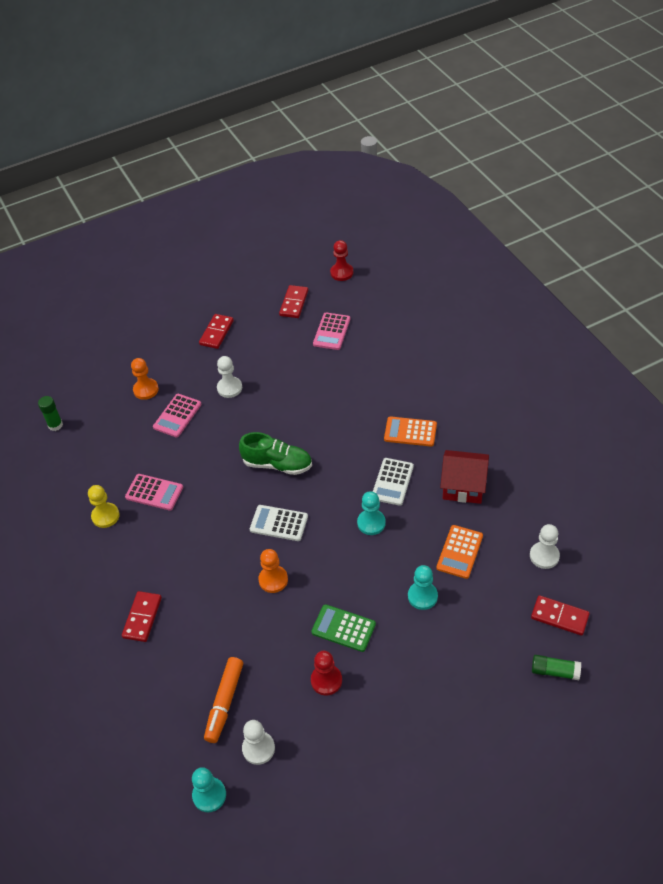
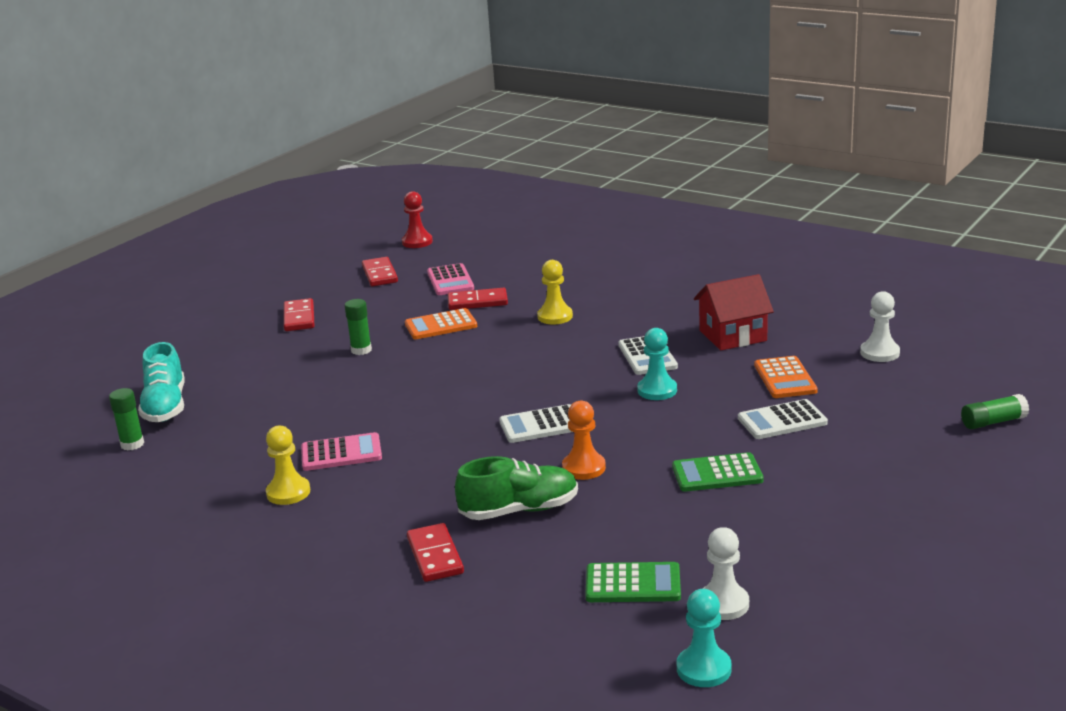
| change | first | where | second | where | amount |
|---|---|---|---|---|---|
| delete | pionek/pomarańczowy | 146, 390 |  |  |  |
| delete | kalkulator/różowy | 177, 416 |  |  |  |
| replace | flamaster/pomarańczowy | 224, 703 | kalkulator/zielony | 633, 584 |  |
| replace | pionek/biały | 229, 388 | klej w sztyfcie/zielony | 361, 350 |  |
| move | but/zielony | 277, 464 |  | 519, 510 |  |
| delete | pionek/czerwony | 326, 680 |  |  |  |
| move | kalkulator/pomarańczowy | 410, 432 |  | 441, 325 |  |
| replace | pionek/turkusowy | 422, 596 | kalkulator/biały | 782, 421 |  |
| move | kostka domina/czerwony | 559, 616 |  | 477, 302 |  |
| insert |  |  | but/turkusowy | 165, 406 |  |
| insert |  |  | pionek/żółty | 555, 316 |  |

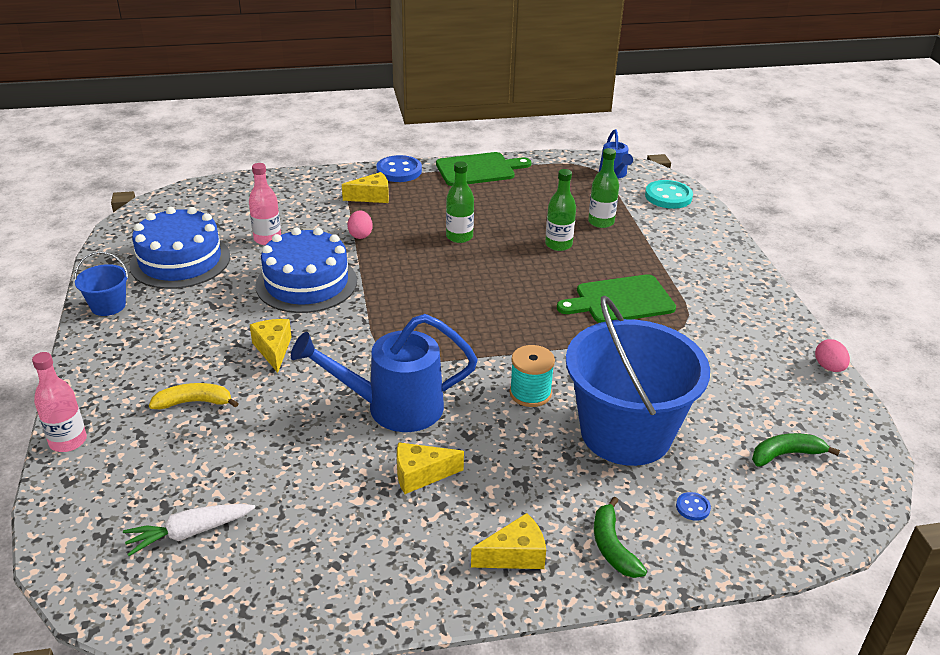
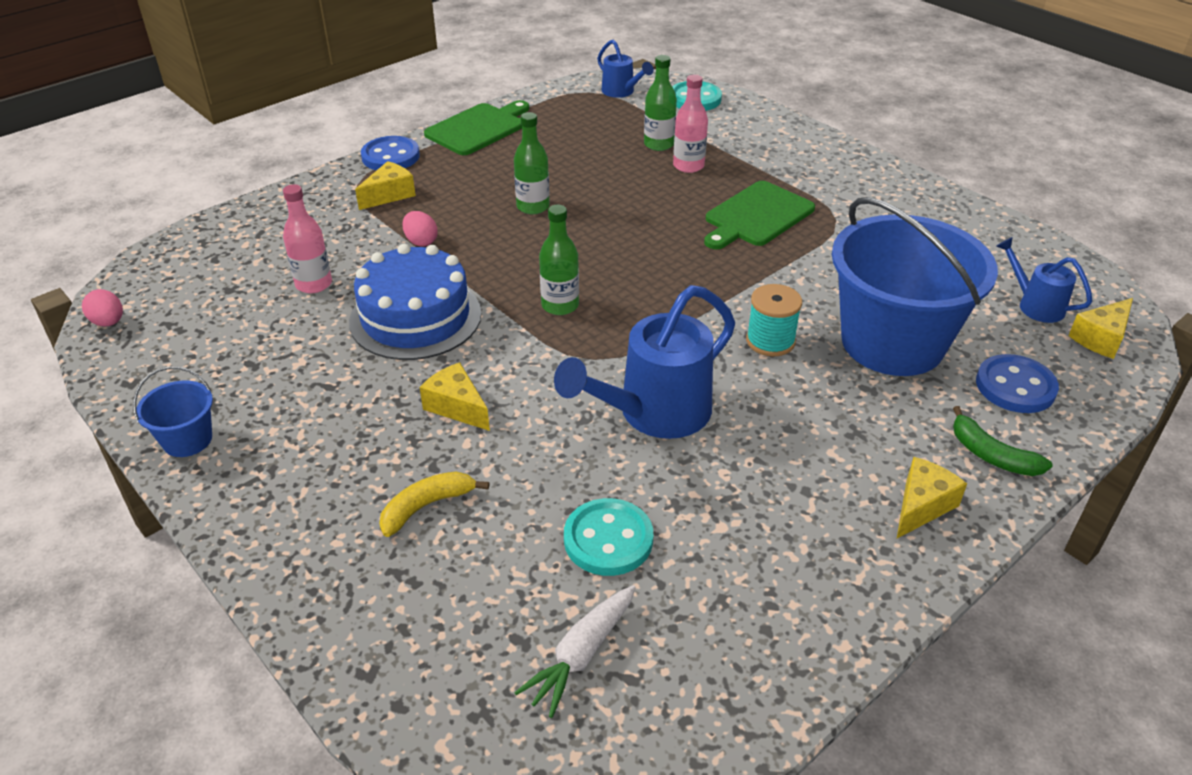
| change | first | where | second | where | amount |
|---|---|---|---|---|---|
| move | butelka/różowy | 68, 441 |  | 688, 166 |  |
| delete | tort/niebieski | 180, 261 |  |  |  |
| move | ser/żółty | 420, 475 |  | 1101, 338 |  |
| move | butelka/zielony | 558, 245 |  | 560, 305 |  |
| resize | guzik/niebieski | 693, 507 |  | 1015, 386 | x2.11 |
| replace | banan/zielony | 786, 455 | konewka/niebieski | 1035, 305 |  |
| move | jajko/różowy | 829, 367 |  | 108, 322 |  |
| insert |  |  | guzik/turkusowy | 608, 539 |  |

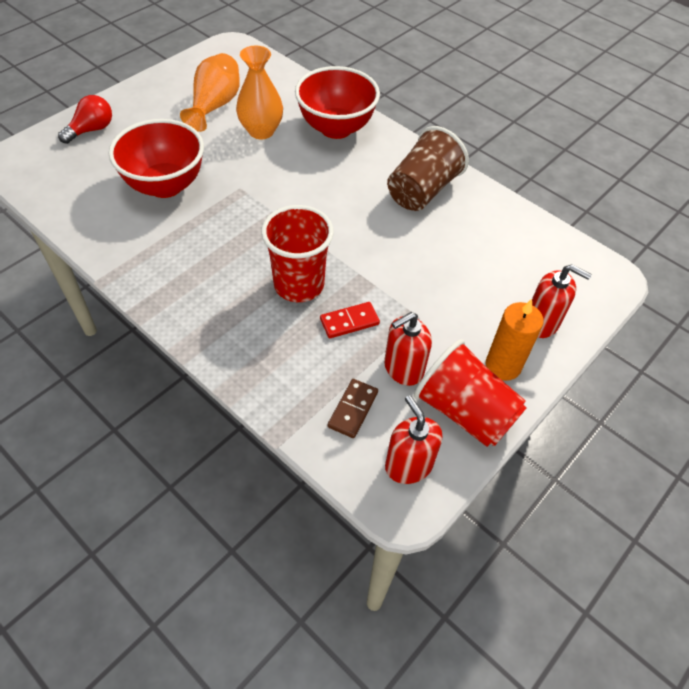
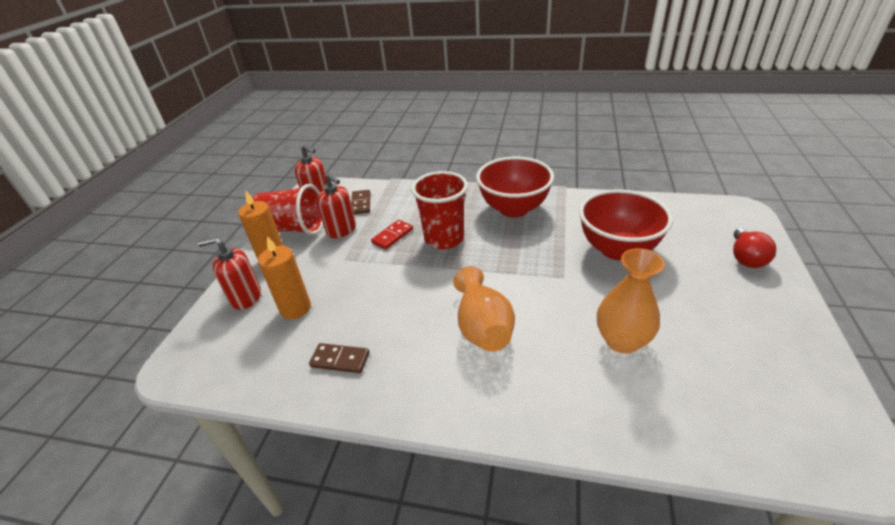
| change | first | where | second | where | amount |
|---|---|---|---|---|---|
| move | wazon/pomarańczowy | 215, 106 |  | 482, 327 |  |
| move | miska/czerwony | 336, 128 |  | 513, 209 |  |
| rotate | dozownik mydła/czerwony | 403, 368 |  | 341, 230 | 105 degrees clockwise |
| delete | szklanka/brązowy | 422, 190 |  |  |  |
| insert |  |  | świeca/pomarańczowy | 295, 308 |  |
| insert |  |  | kostka domina/brązowy | 340, 360 |  |

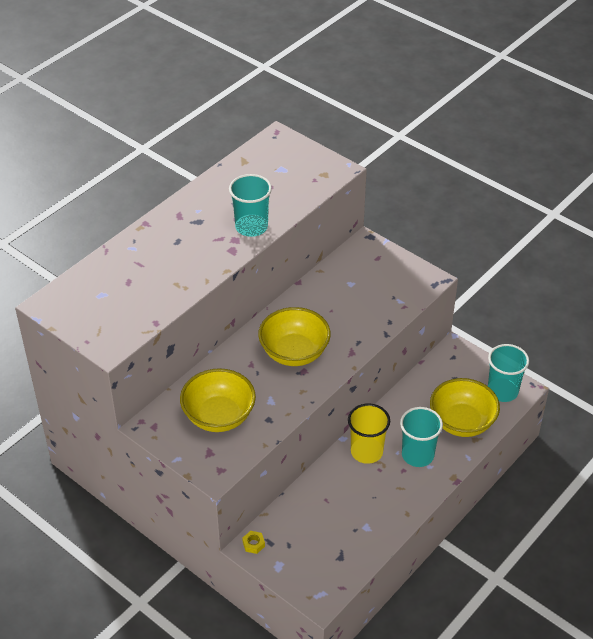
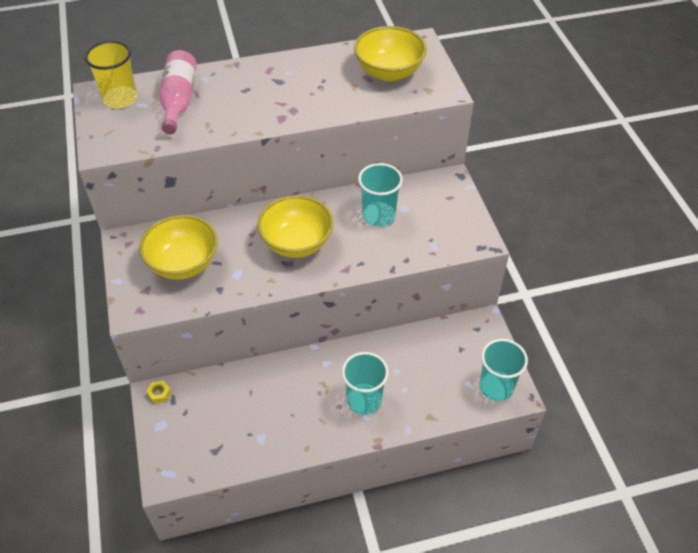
| change | first | where | second | where | amount |
|---|---|---|---|---|---|
| move | szklanka/turkusowy | 251, 227 |  | 378, 216 |  |
| move | szklanka/żółty | 366, 451 |  | 120, 99 |  |
| move | miska/żółty | 462, 422 |  | 389, 72 |  |
| insert |  |  | butelka/różowy | 179, 100 |  |

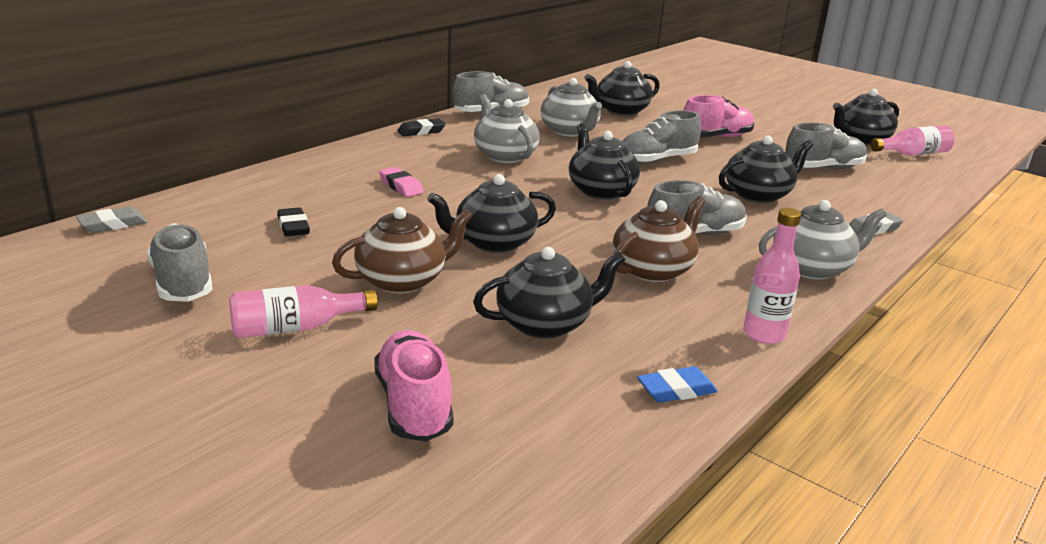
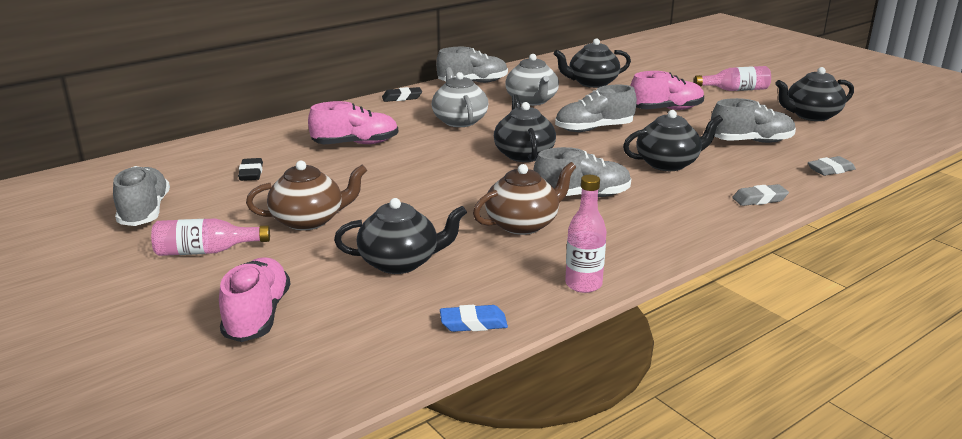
| change | first | where | second | where | amount |
|---|---|---|---|---|---|
| move | gumka do mazania/szary | 113, 225 |  | 830, 170 |  |
| replace | gumka do mazania/różowy | 401, 186 | but/różowy | 355, 144 |  |
| delete | imbryk/czarny | 493, 243 |  |  |  |
| delete | imbryk/szary | 812, 268 |  |  |  |
| move | butelka/różowy | 912, 154 |  | 735, 90 |  |

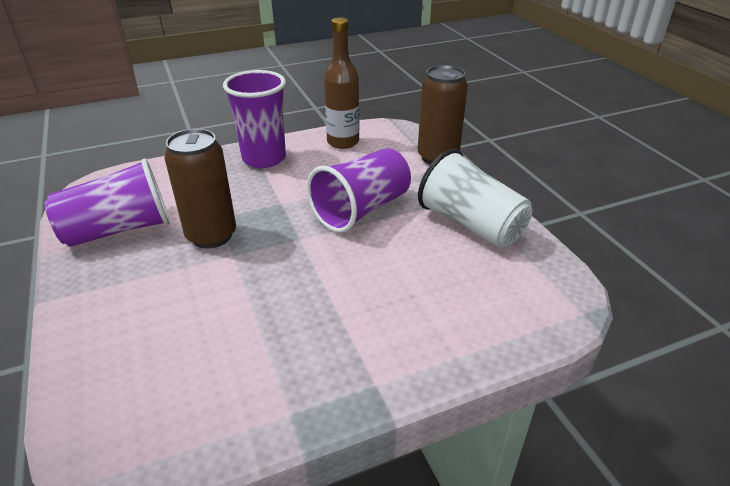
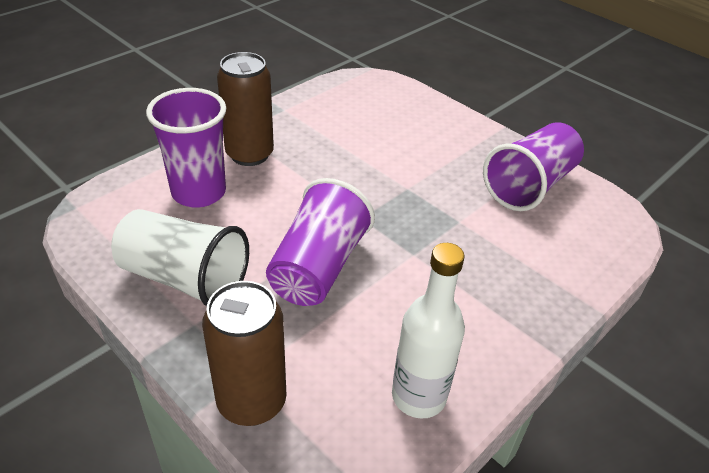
| change | first | where | second | where | amount |
|---|---|---|---|---|---|
| move | puszka/brązowy | 211, 236 |  | 249, 154 |  |
| move | szklanka/fioletowy | 264, 158 |  | 199, 192 |  |
| recolor | butelka/brązowy | 343, 142 | butelka/biały | 418, 396 |  |

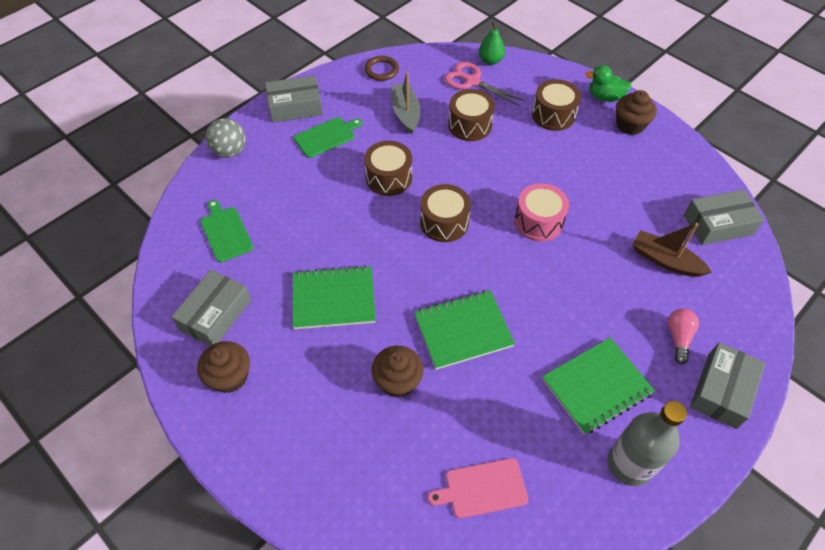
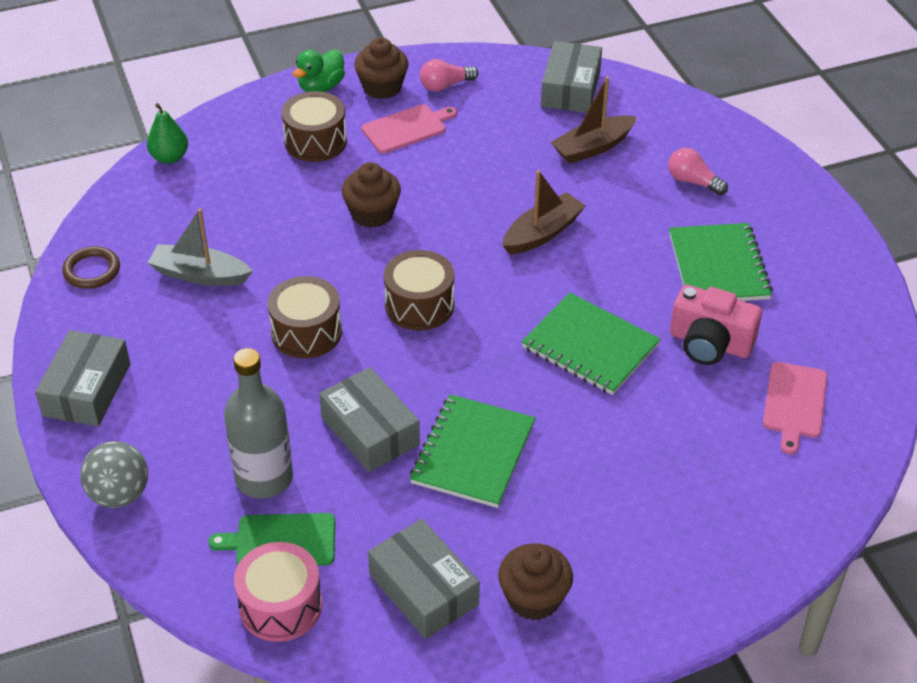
| change | first | where | second | where | amount |
|---|---|---|---|---|---|
| delete | deska do krojenia/zielony | 326, 136 |  |  |  |
| move | muffinka/brązowy | 398, 381 |  | 372, 214 |  |
| rotate | zeszyt/zielony | 463, 330 |  | 590, 346 | 60 degrees counterclockwise |
| delete | nożyczki/różowy | 472, 81 |  |  |  |
| delete | bęben/brązowy | 470, 125 |  |  |  |
| move | bęben/różowy | 538, 221 |  | 280, 606 |  |
| move | butelka/szary | 629, 464 |  | 264, 478 |  |
| move | pudełko/szary | 721, 390 |  | 370, 431 |  |
| insert |  |  | deska do krojenia/różowy | 407, 128 |  |
| insert |  |  | żarówka/różowy | 445, 85 |  |
| insert |  |  | łódka/brązowy | 542, 233 |  |
| insert |  |  | aparat fotograficzny/różowy | 710, 343 |  |

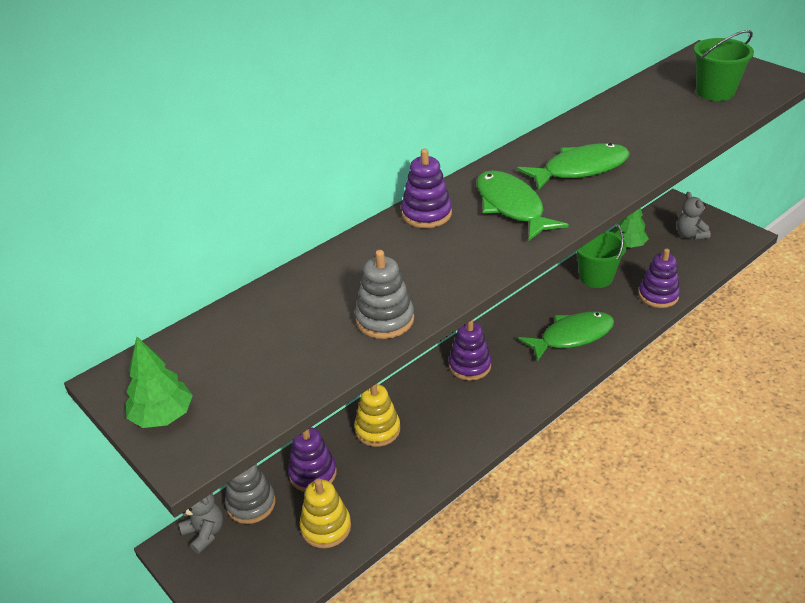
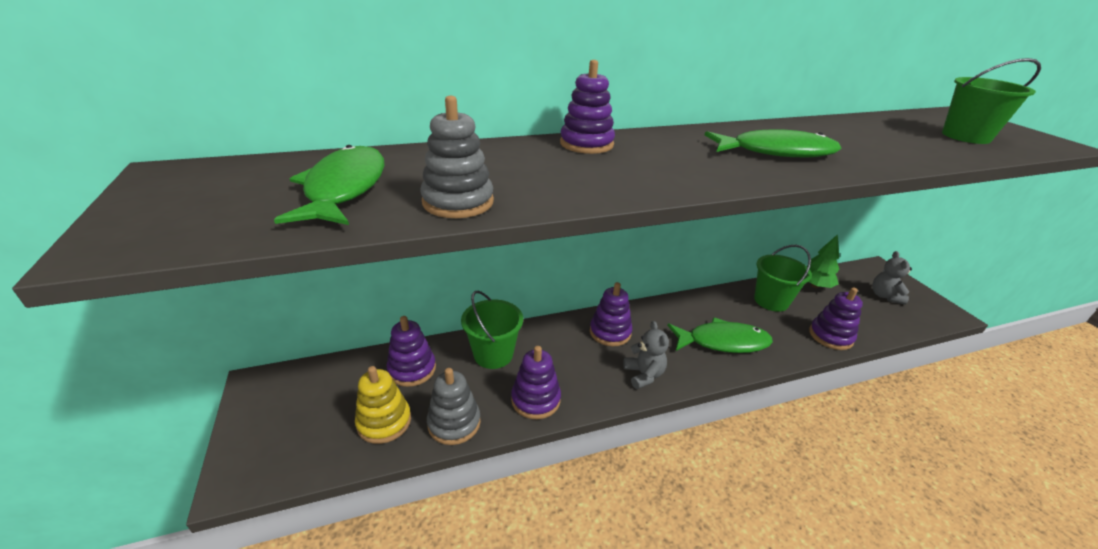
| change | first | where | second | where | amount |
|---|---|---|---|---|---|
| delete | drzewko/zielony | 163, 416 |  |  |  |
| move | miś/szary | 205, 533 |  | 643, 375 |  |
| move | zabawka nakładanka/szary | 251, 504 |  | 454, 423 |  |
| replace | zabawka nakładanka/żółty | 377, 429 | wiadro/zielony | 493, 354 |  |
| move | ryba/zielony | 511, 207 |  | 344, 188 |  |
| insert |  |  | zabawka nakładanka/fioletowy | 535, 400 |  |

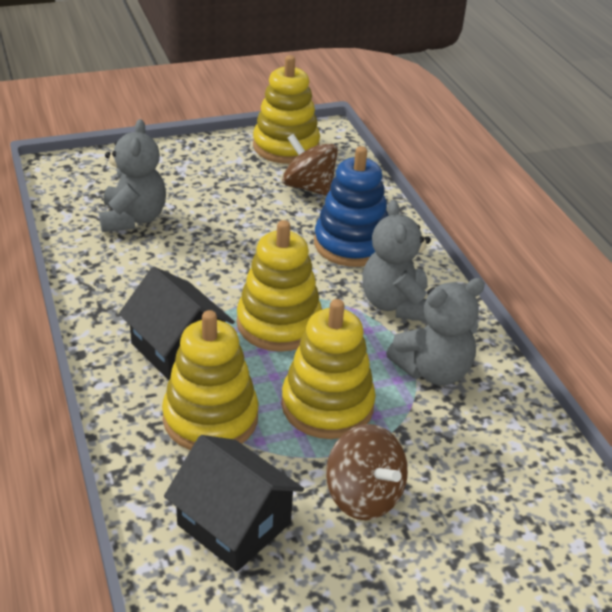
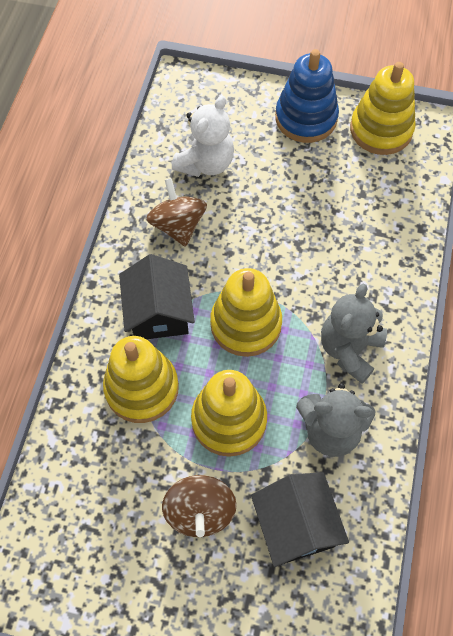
| change | first | where | second | where | amount |
|---|---|---|---|---|---|
| recolor | miś/szary | 133, 218 | miś/biały | 205, 163 |  |
| move | domek/czarny | 234, 524 |  | 296, 525 |  |
| move | bączek/brązowy | 308, 187 |  | 178, 225 |  |
| move | zabawka nakładanka/niebieski | 351, 244 |  | 306, 118 |  |

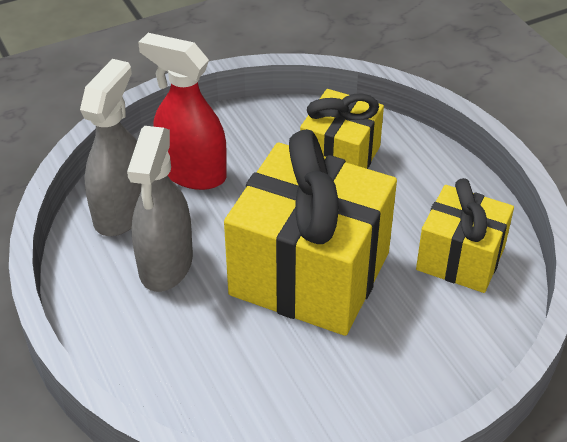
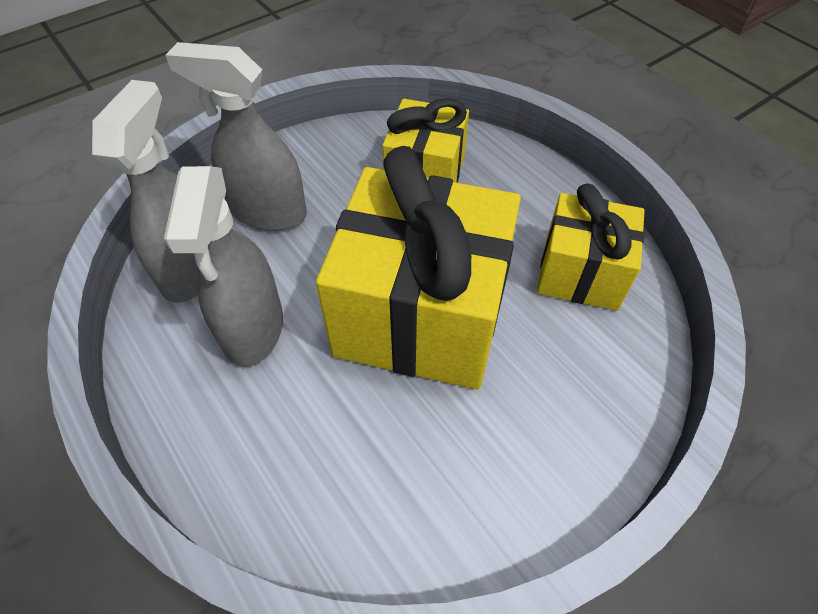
| change | first | where | second | where | amount |
|---|---|---|---|---|---|
| recolor | spryskiwacz/czerwony | 192, 172 | spryskiwacz/szary | 267, 211 |  |

